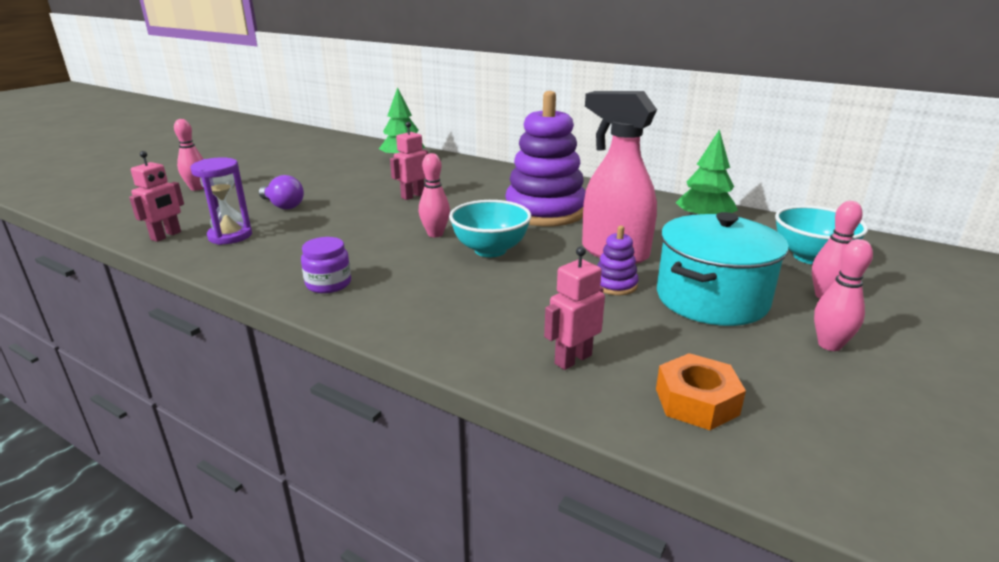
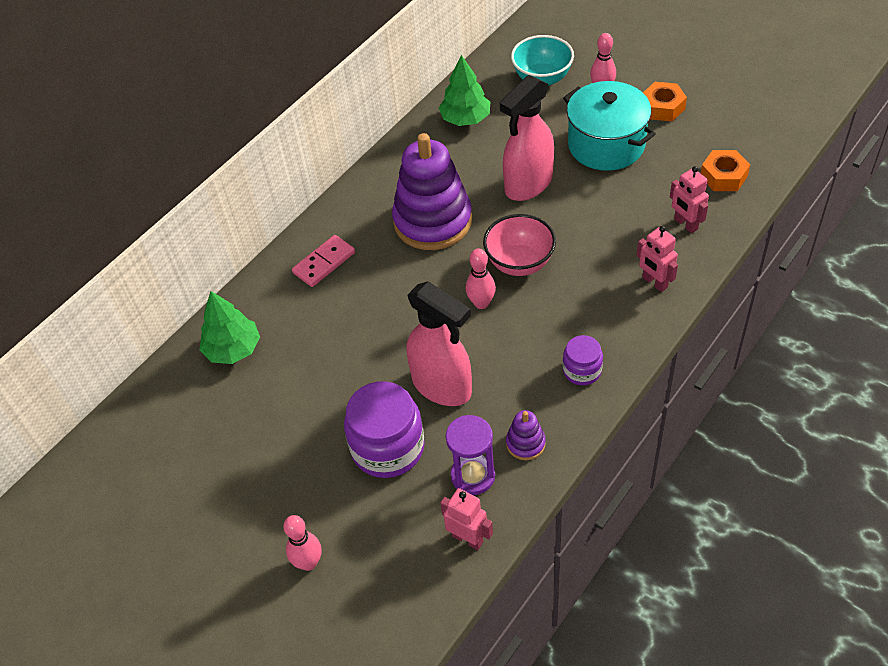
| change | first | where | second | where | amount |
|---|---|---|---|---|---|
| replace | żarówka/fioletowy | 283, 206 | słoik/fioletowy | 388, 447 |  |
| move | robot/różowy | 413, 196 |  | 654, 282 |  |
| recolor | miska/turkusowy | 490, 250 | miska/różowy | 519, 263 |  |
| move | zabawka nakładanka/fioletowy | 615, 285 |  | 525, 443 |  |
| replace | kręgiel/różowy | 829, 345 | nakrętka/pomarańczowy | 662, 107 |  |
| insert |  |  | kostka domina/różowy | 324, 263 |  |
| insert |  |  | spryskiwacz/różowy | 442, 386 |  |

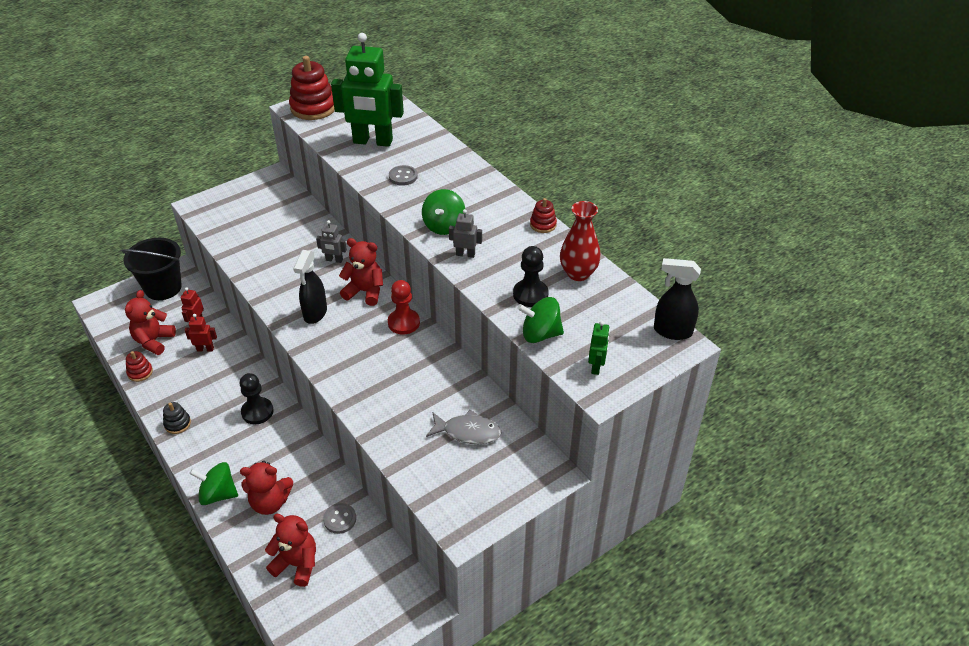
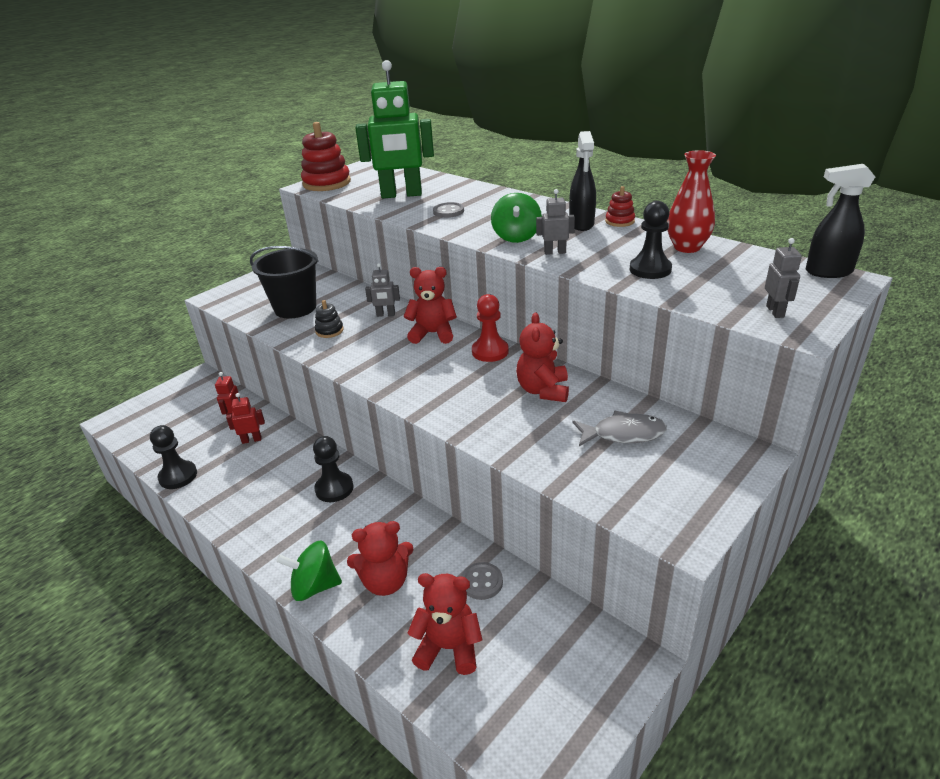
| change | first | where | second | where | amount |
|---|---|---|---|---|---|
| move | wiadro/czarny | 163, 288 |  | 295, 308 |  |
| move | miś/czerwony | 154, 341 |  | 543, 390 |  |
| replace | zabawka nakładanka/czerwony | 140, 372 | pionek/czarny | 178, 476 |  |
| move | zabawka nakładanka/czarny | 177, 424 |  | 329, 331 |  |
| move | spryskiwacz/czarny | 315, 313 |  | 581, 224 |  |
| delete | bączek/zielony | 540, 334 |  |  |  |
| recolor | robot/zielony | 596, 367 | robot/szary | 775, 311 |  |

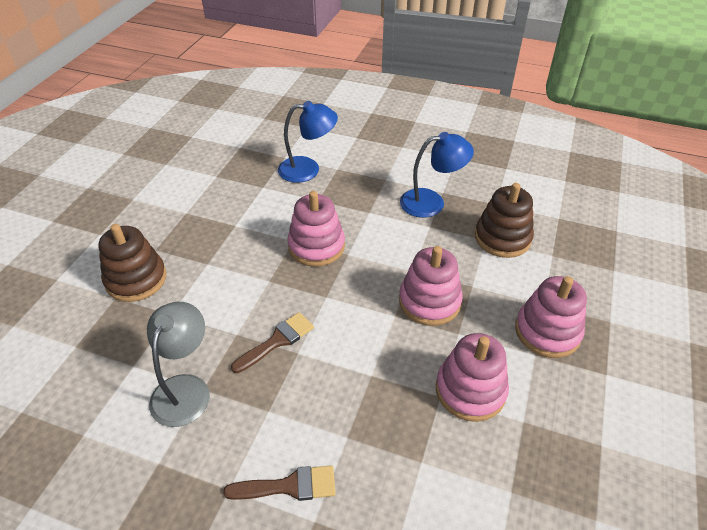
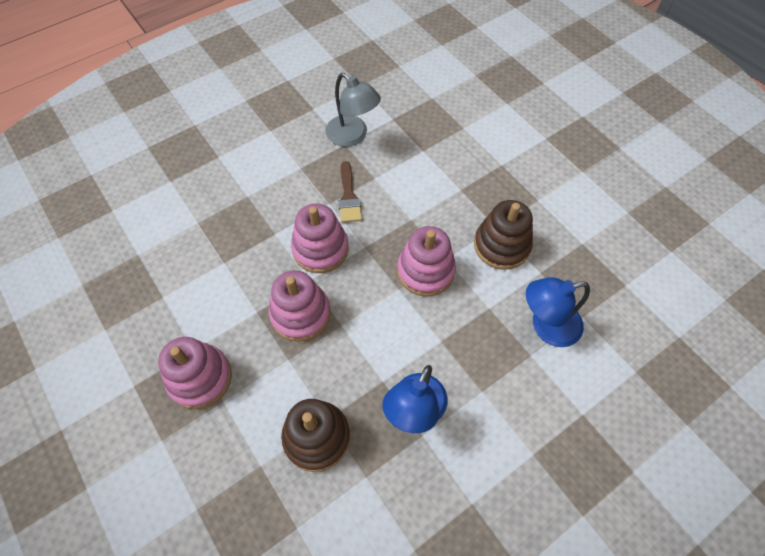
| change | first | where | second | where | amount |
|---|---|---|---|---|---|
| move | zabawka nakładanka/brązowy | 136, 279 |  | 501, 245 |  |
| delete | pędzel/brązowy | 289, 486 |  |  |  |
| rotate | lampka/niebieski | 308, 169 |  | 546, 326 | 45 degrees clockwise |
| move | zabawka nakładanka/różowy | 470, 390 |  | 320, 249 |  |

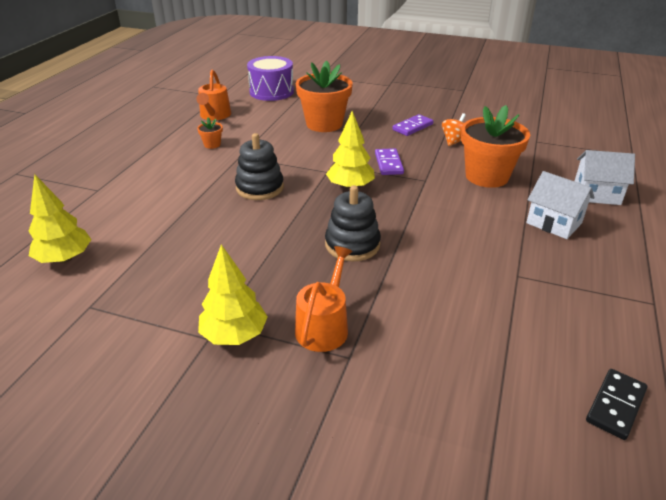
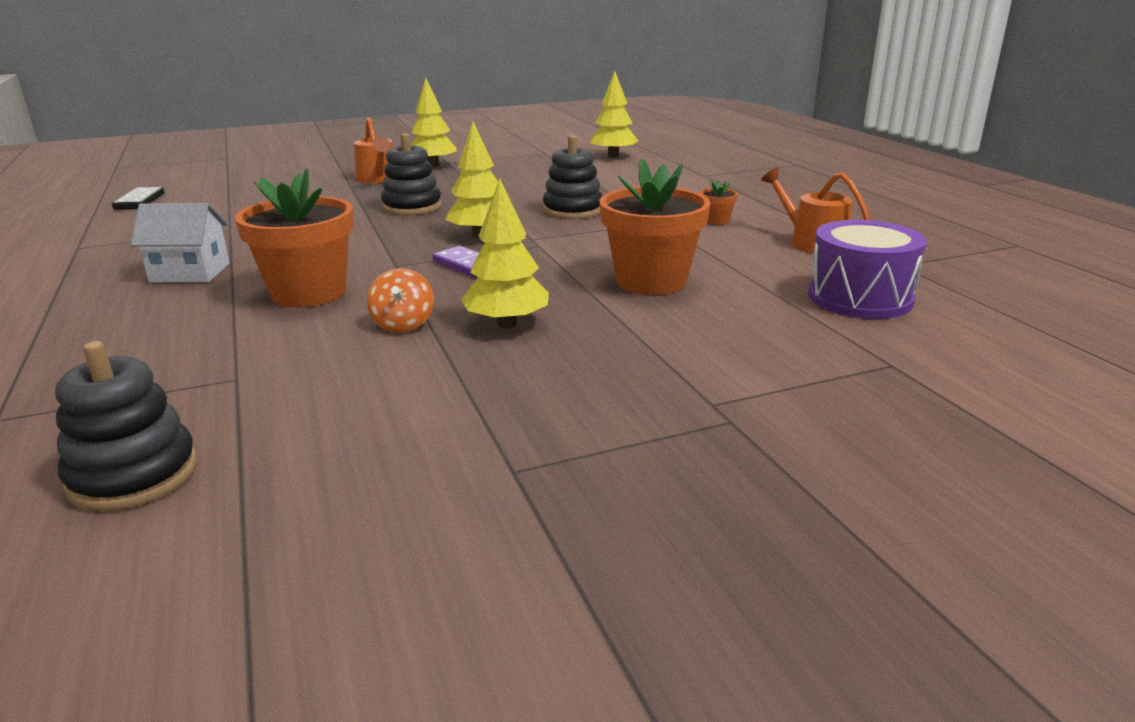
| change | first | where | second | where | amount |
|---|---|---|---|---|---|
| replace | kostka domina/fioletowy | 412, 127 | drzewko/żółty | 507, 324 |  |
| delete | domek/biały | 596, 194 |  |  |  |
| insert |  |  | zabawka nakładanka/czarny | 133, 475 |  |

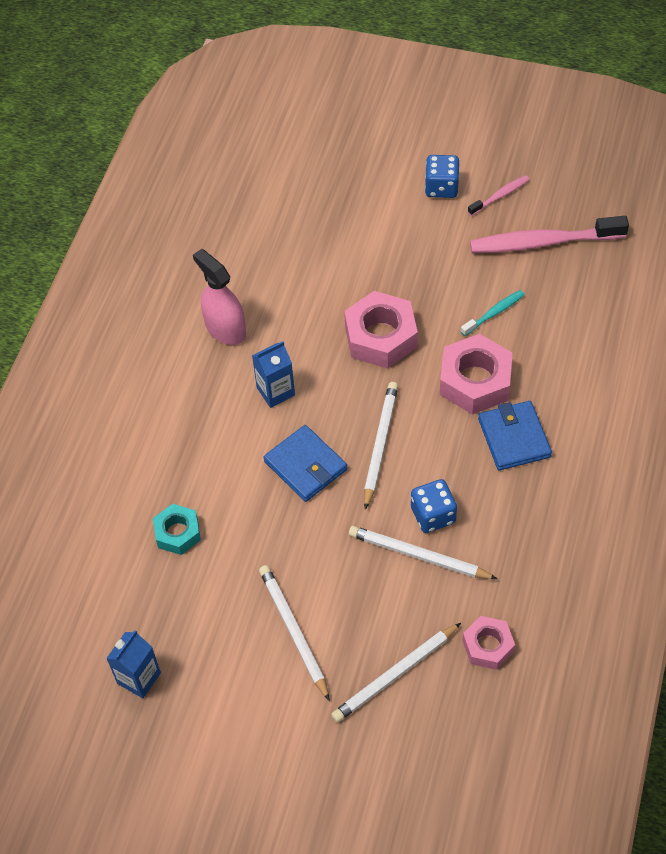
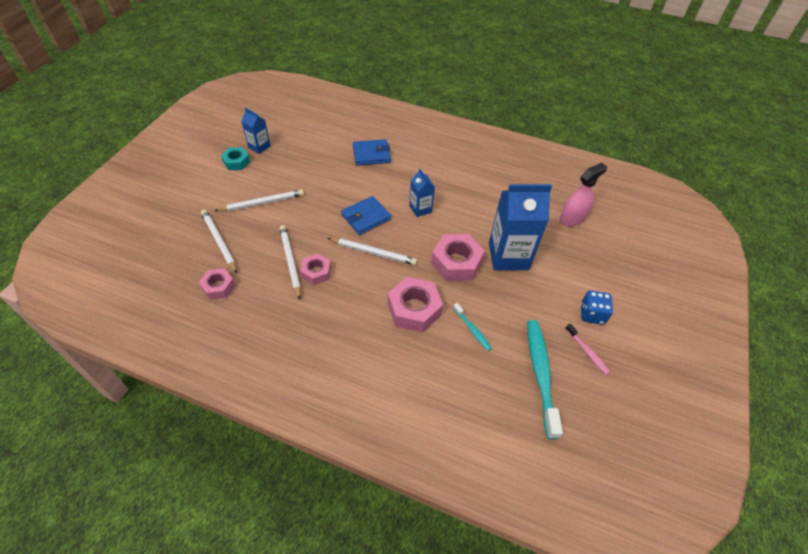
| change | first | where | second | where | amount |
|---|---|---|---|---|---|
| move | nakrętka/turkusowy | 178, 533 |  | 236, 162 |  |
| move | spryskiwacz/różowy | 225, 328 |  | 572, 218 |  |
| rotate | ołówek/biały | 419, 555 |  | 290, 262 | 45 degrees counterclockwise |
| replace | kostka do gry/niebieski | 433, 515 | nakrętka/różowy | 316, 272 |  |
| recolor | szczoteczka do zębów/różowy | 543, 242 | szczoteczka do zębów/turkusowy | 540, 374 |  |
| move | portfel/niebieski | 514, 438 |  | 371, 154 |  |
| insert |  |  | karton mleka/niebieski | 508, 256 |  |

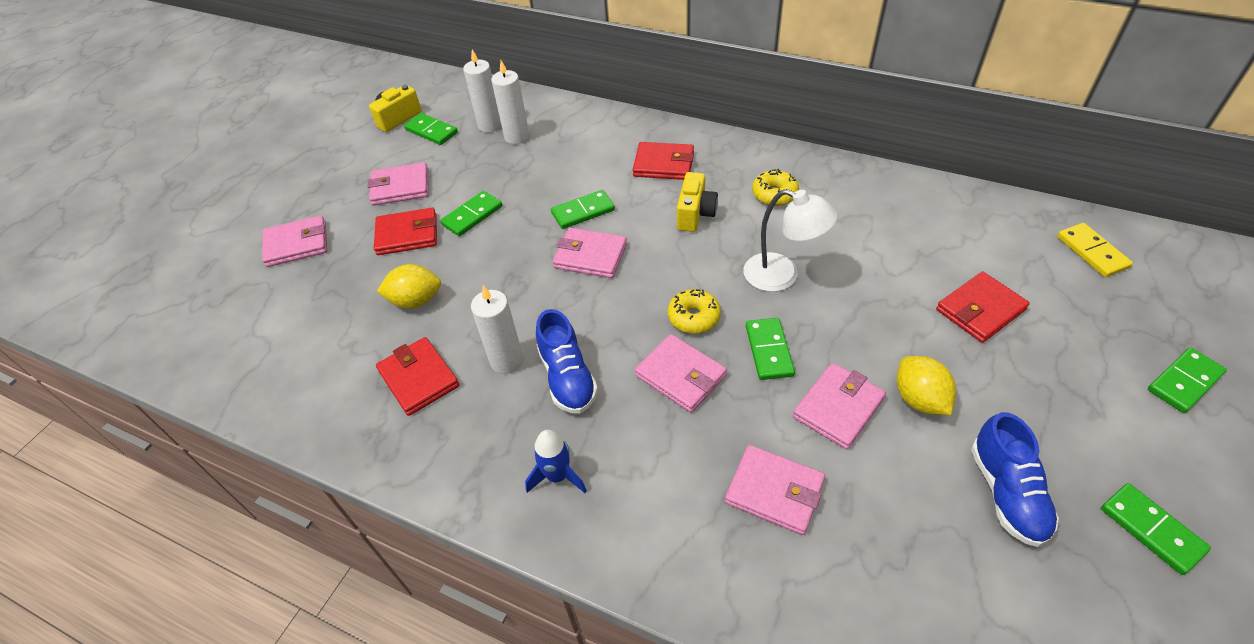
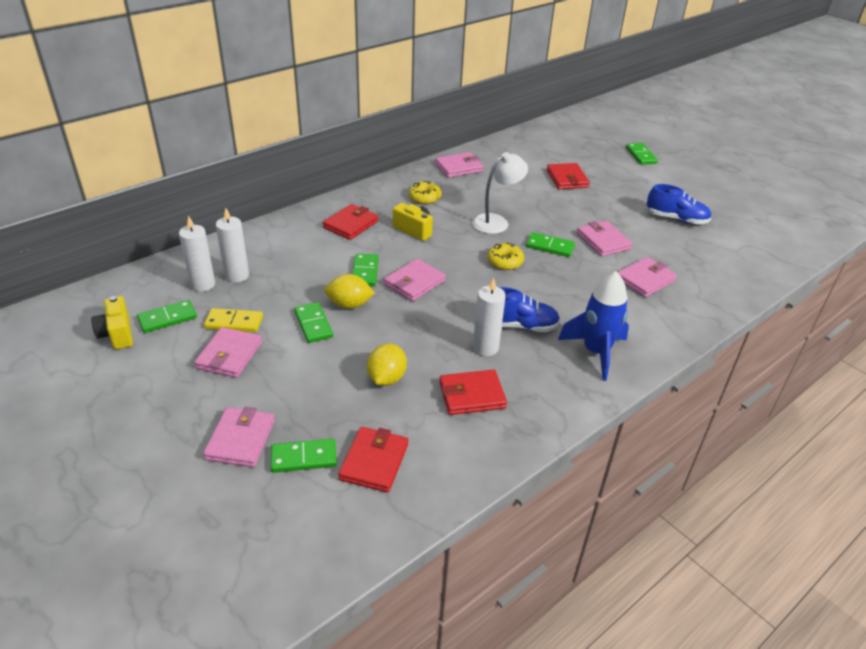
| change | first | where | second | where | amount |
|---|---|---|---|---|---|
| move | portfel/czerwony | 407, 234 |  | 374, 462 |  |
| resize | rakieta/niebieski | 557, 476 |  | 595, 352 | x1.71 |
| move | portfel/różowy | 680, 375 |  | 459, 167 |  |
| move | cytryna/żółty | 919, 399 |  | 349, 305 |  |
| move | kostka domina/żółty | 1092, 252 |  | 234, 322 |  |
| move | kostka domina/zielony | 1151, 530 |  | 304, 458 |  |

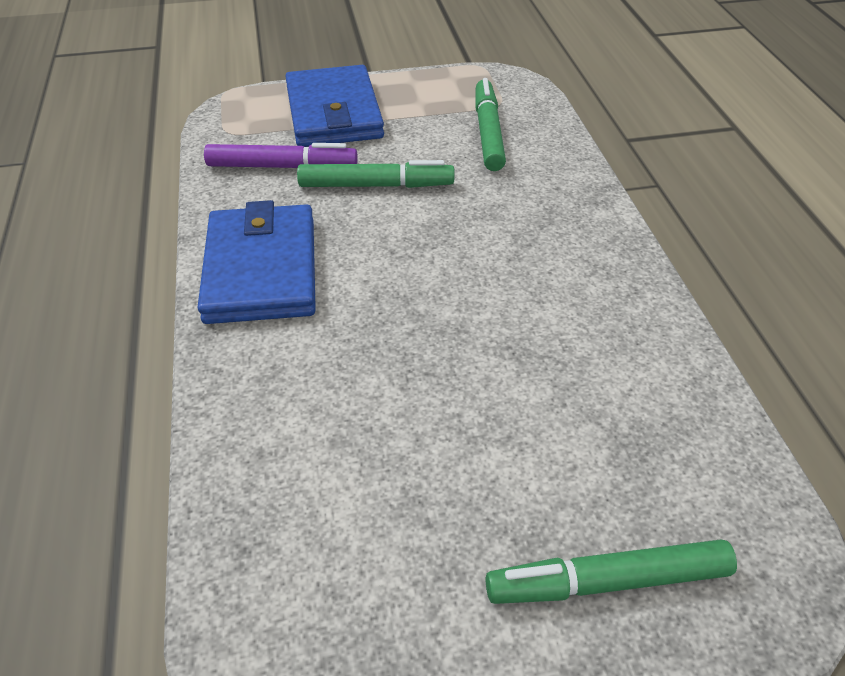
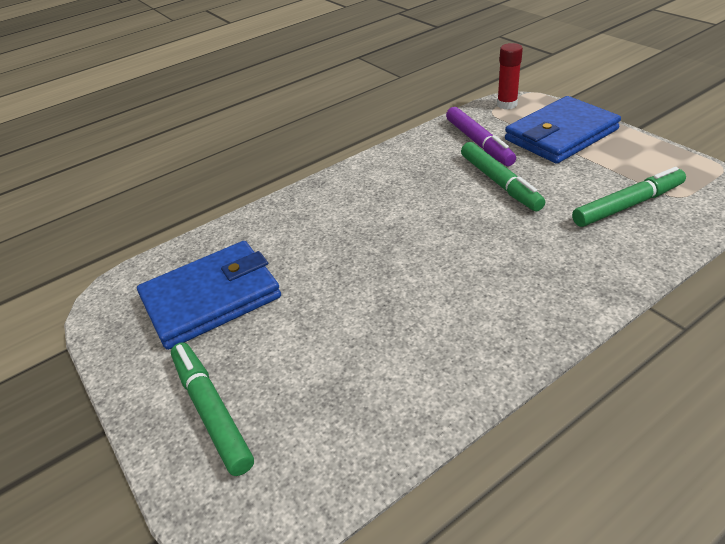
| change | first | where | second | where | amount |
|---|---|---|---|---|---|
| move | portfel/niebieski | 261, 269 |  | 212, 298 |  |
| insert |  |  | klej w sztyfcie/czerwony | 507, 104 |  |

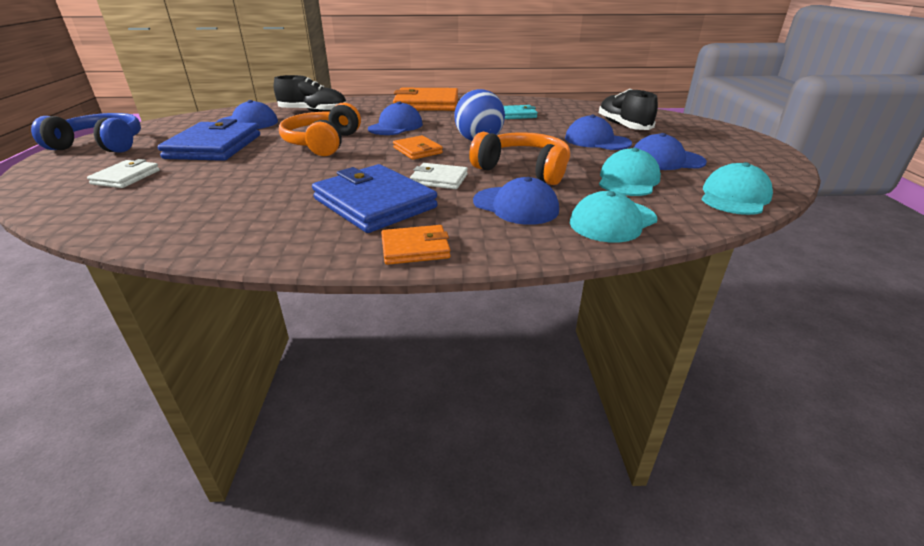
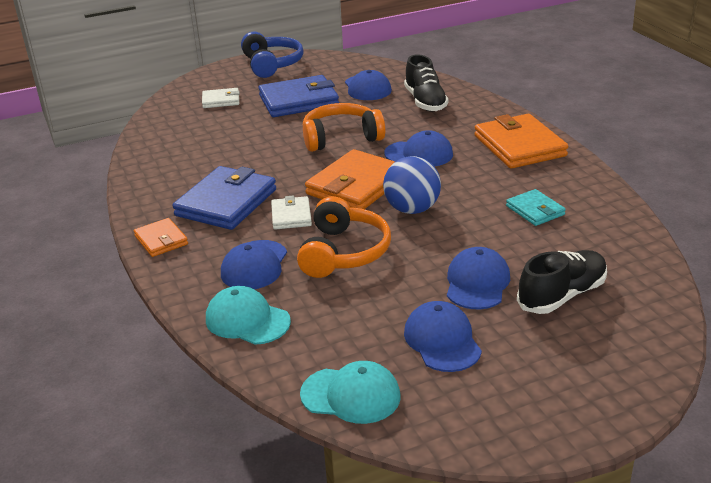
| change | first | where | second | where | amount |
|---|---|---|---|---|---|
| resize | portfel/pomarańczowy | 417, 150 |  | 356, 185 | x1.88 |
| delete | czapka/turkusowy | 628, 180 |  |  |  |

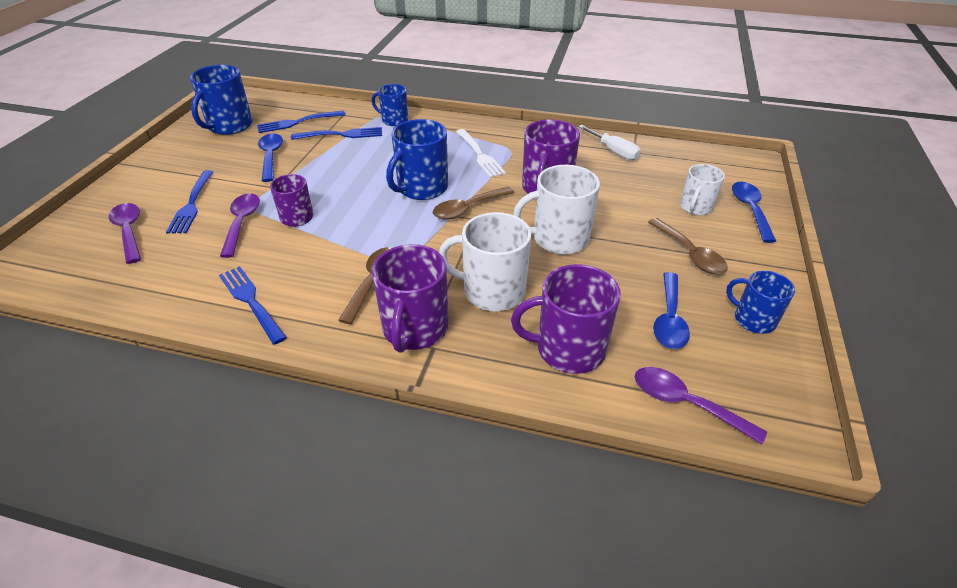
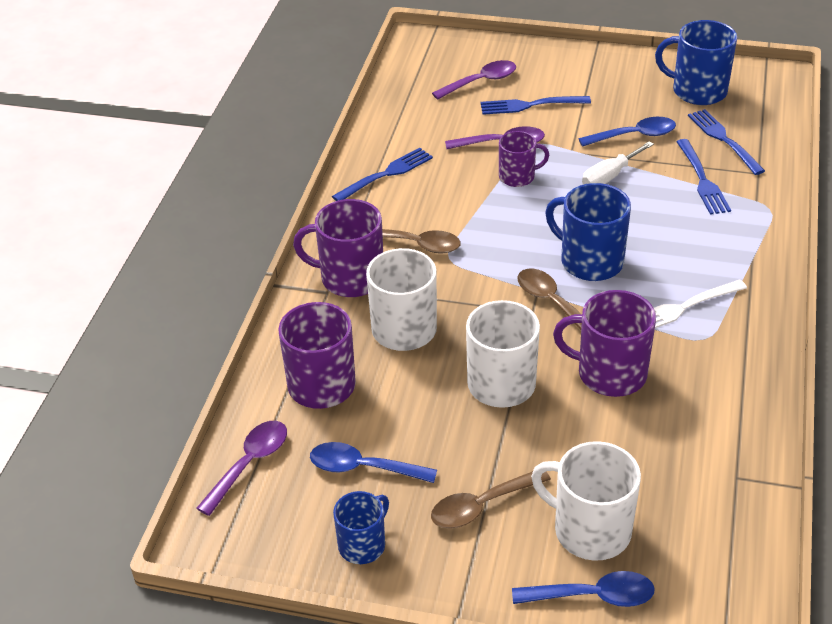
| change | first | where | second | where | amount |
|---|---|---|---|---|---|
| delete | kubek/niebieski | 394, 120 |  |  |  |
| move | śrubokręt/biały | 614, 151 |  | 609, 176 |  |
| resize | kubek/biały | 695, 207 |  | 590, 530 | x1.62 |

